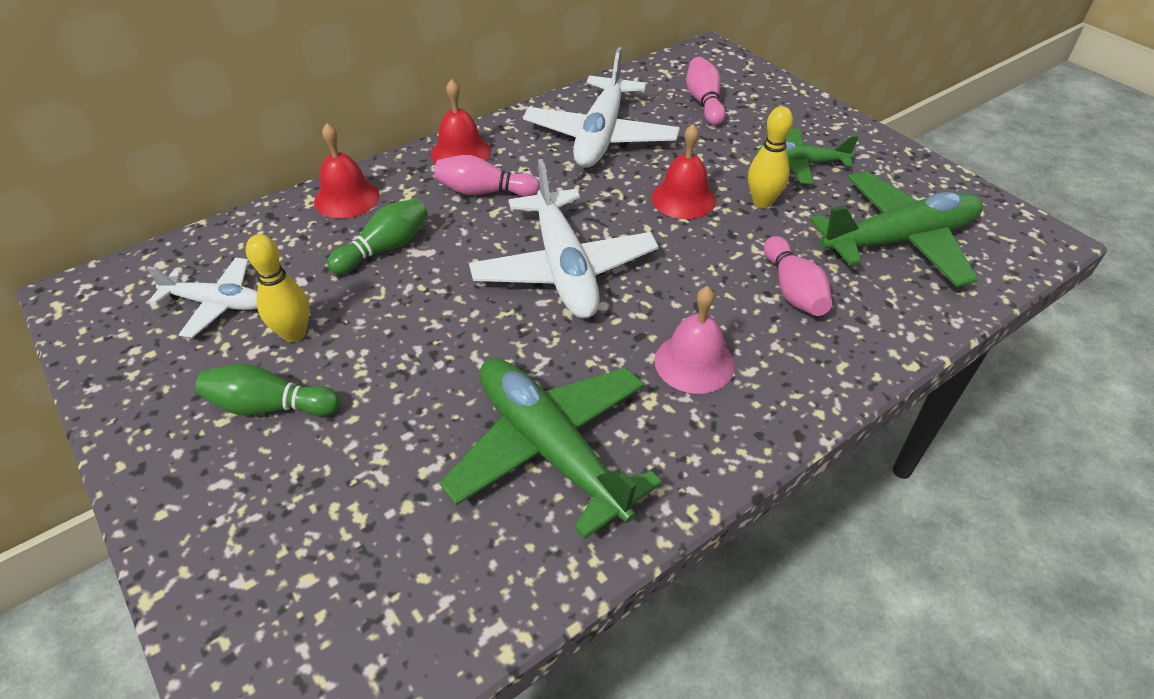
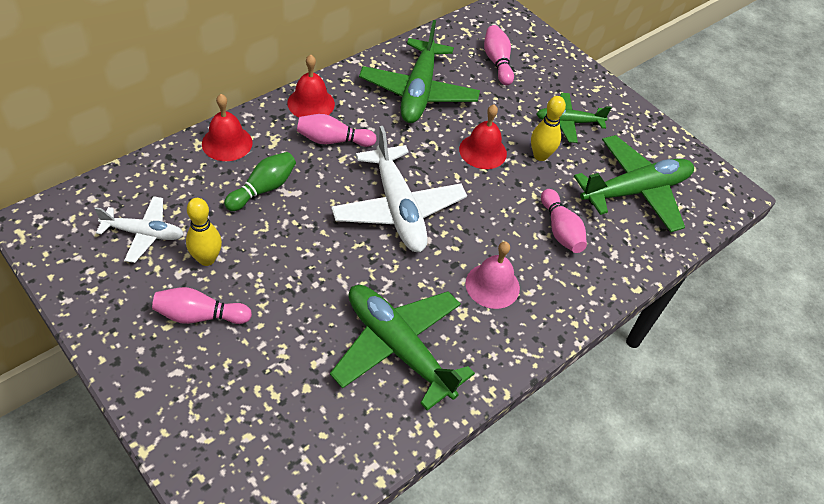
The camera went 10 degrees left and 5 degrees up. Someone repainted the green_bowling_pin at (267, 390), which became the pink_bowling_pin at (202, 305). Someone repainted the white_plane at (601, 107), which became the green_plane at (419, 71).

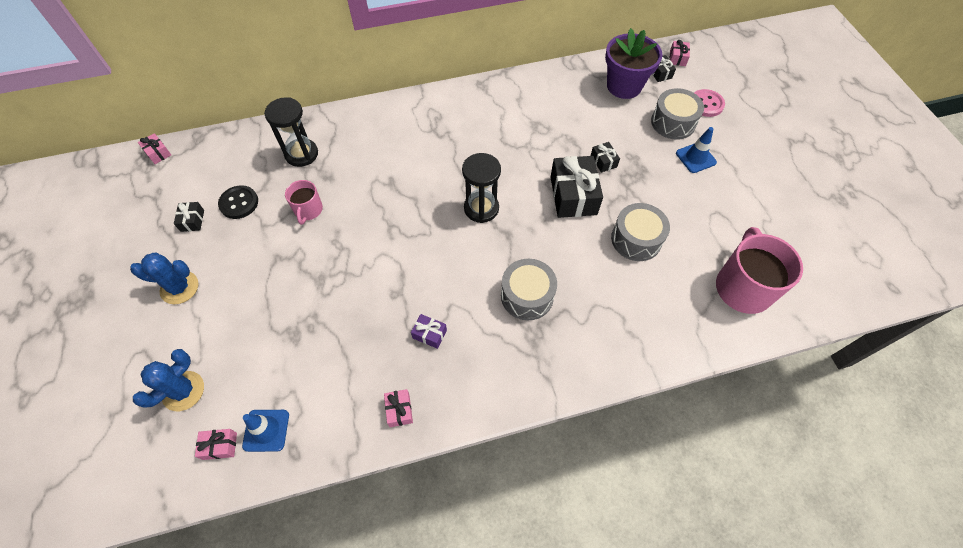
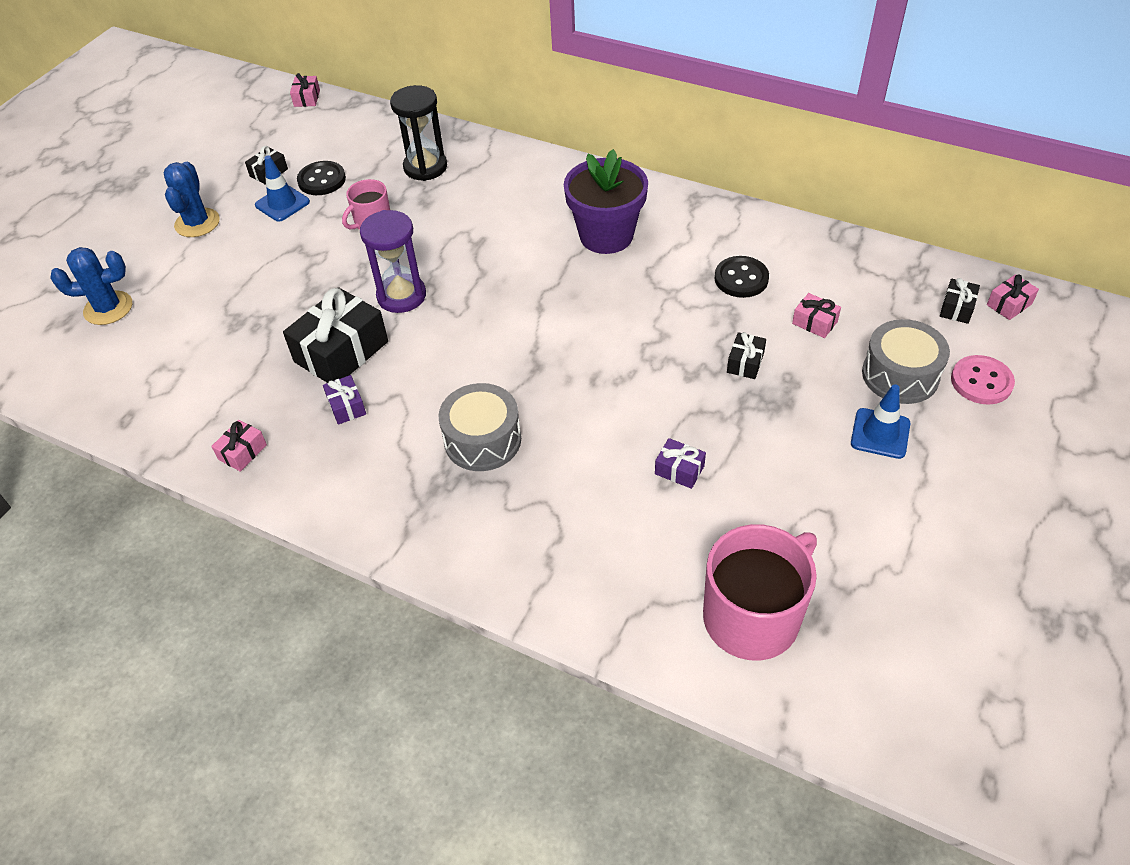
The camera went 45 degrees right and 10 degrees down. Someone rotated the blue_cactus at (164, 278) by 45 degrees clockwise. Someone carried the blue_traffic_cone from (265, 431) to (282, 188). Someone carried the black_gift from (576, 187) to (335, 335). Someone put down the purple_hourglass at (393, 261). Someone carried the purple_flower_pot from (634, 63) to (606, 201). Someone swapped the grey_drum at (640, 232) for the purple_gift at (680, 463). Someone put down the black_button at (742, 277). Someone carried the pink_gift from (216, 444) to (816, 315). Someone took away the black_hourglass at (481, 188).

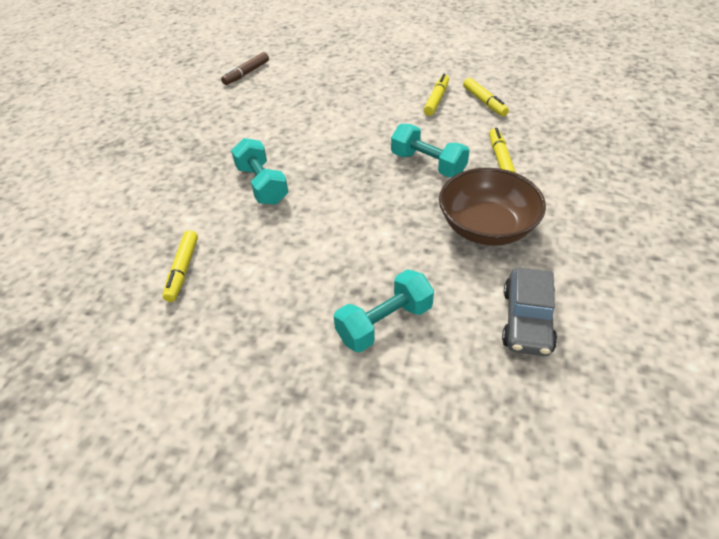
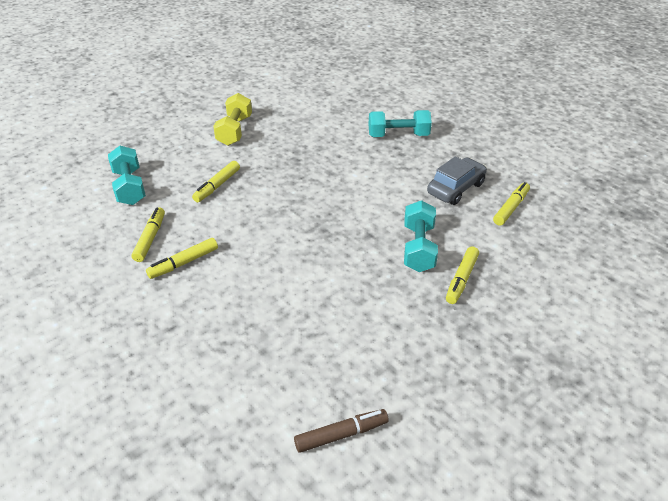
The camera went 150 degrees left and 5 degrees down. Someone carried the turquoise_dumbbell from (430, 151) to (127, 175). Someone put down the yellow_dumbbell at (232, 119). Someone carried the grey_car from (529, 311) to (457, 180). Someone put down the yellow_marker at (462, 275). Someone took away the brown_bowl at (492, 207).

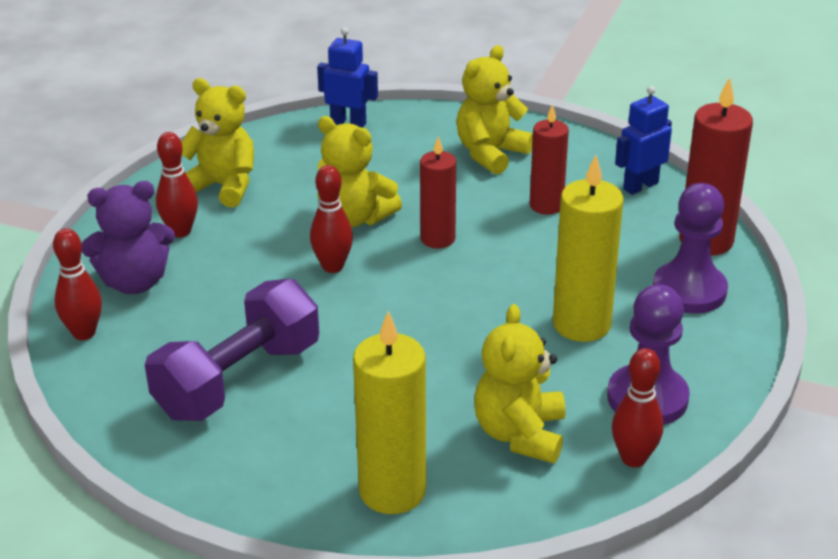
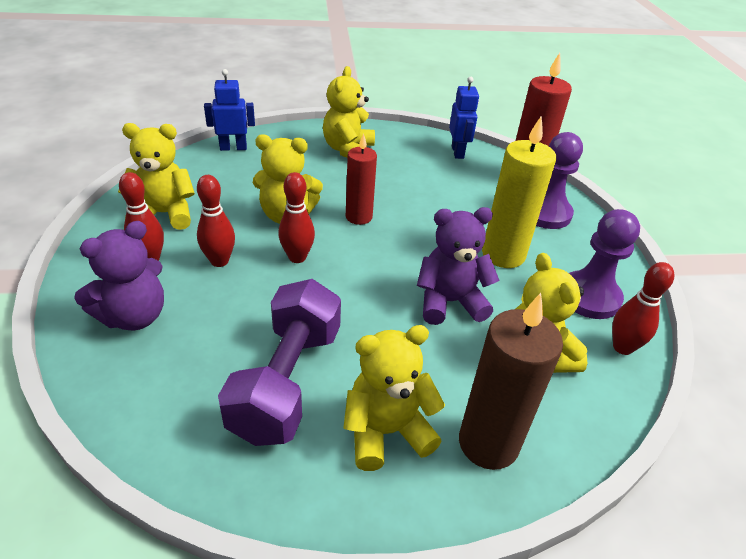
The camera went 30 degrees left and 5 degrees up. Someone carried the red_bowling_pin from (77, 284) to (216, 221). Someone put down the yellow_teddy_bear at (394, 398). Someone put down the purple_teddy_bear at (458, 266). Someone rotated the blue_robot at (643, 140) by 150 degrees clockwise. Someone repainted the yellow_candle at (389, 412), which became the brown_candle at (511, 381). Someone took away the red_candle at (549, 159).

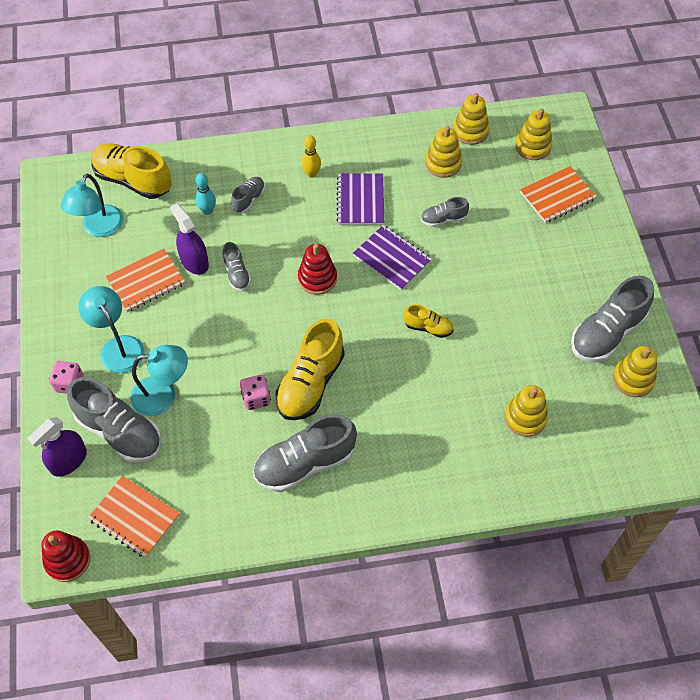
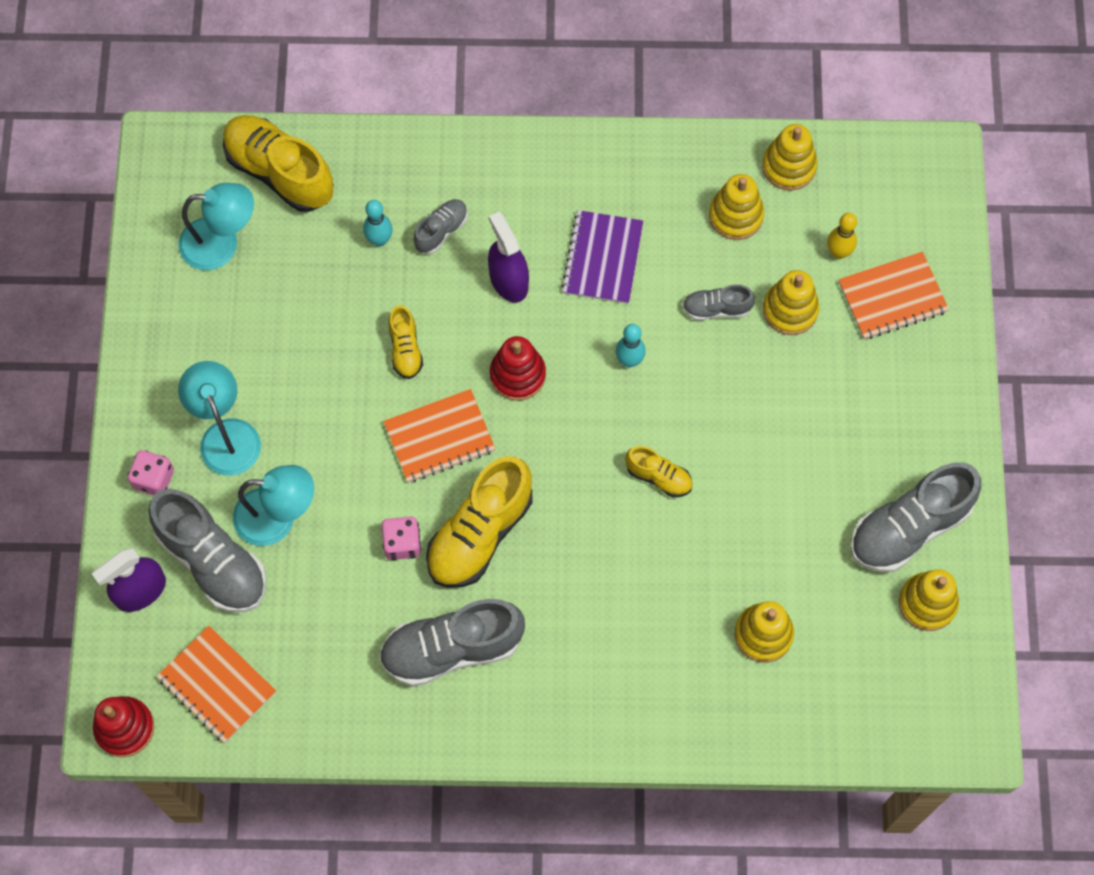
The camera went 10 degrees right and 10 degrees up. Someone rotated the turquoise_lamp at (92, 205) by 120 degrees counterclockwise. Someone carried the orange_notebook from (145, 280) to (439, 436). Someone repainted the grey_shoe at (237, 266), which became the yellow_shoe at (406, 342). Someone carried the purple_spray_bottle from (189, 239) to (508, 257). Someone swapped the purple_notebook at (392, 257) for the turquoise_bowling_pin at (631, 345). Someone carried the yellow_stacking_toy from (533, 134) to (791, 302). Someone carried the yellow_bowling_pin from (311, 156) to (842, 236).

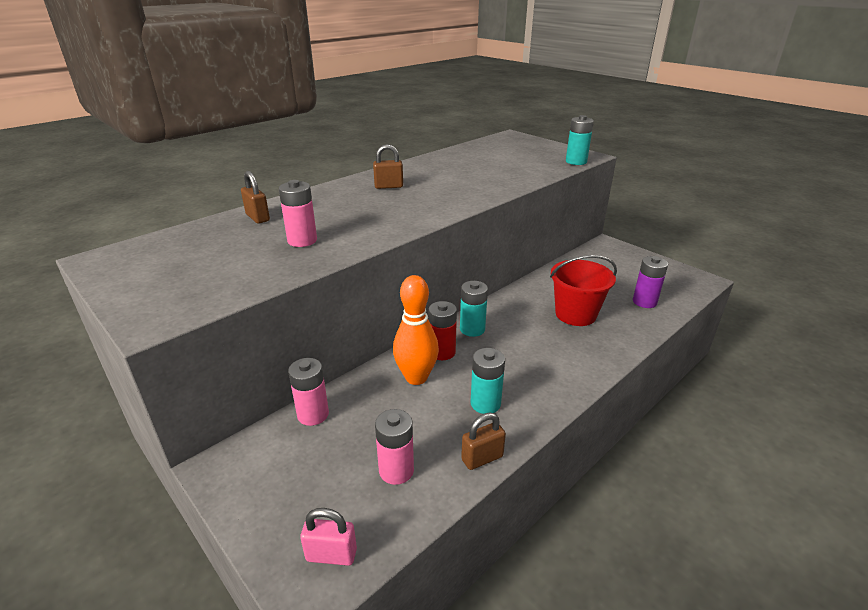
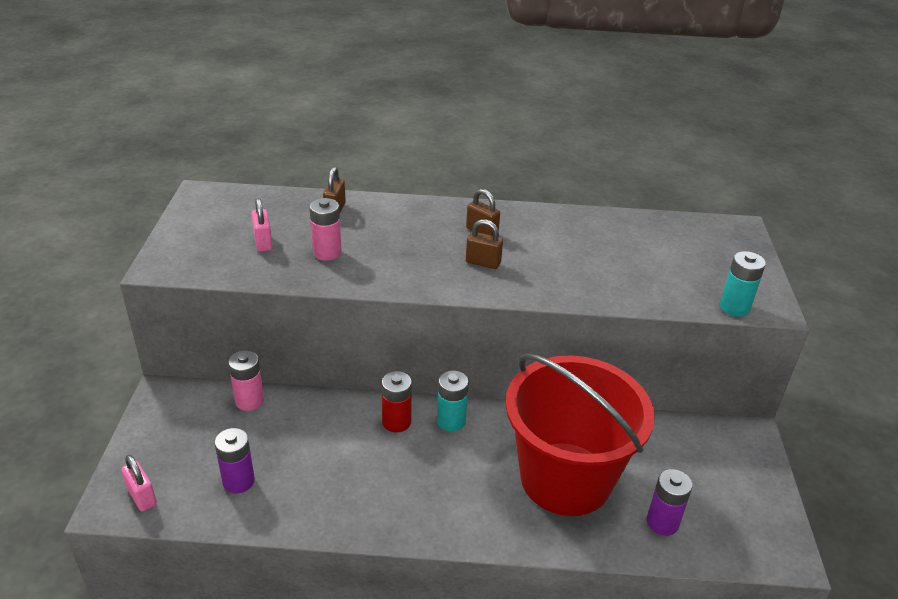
The camera went 45 degrees right and 5 degrees up. Someone repainted the pink_battery at (394, 447), which became the purple_battery at (234, 460). Someone put down the pink_padlock at (262, 225). Someone carried the brown_padlock from (483, 441) to (484, 244). Someone scaled the red_bucket at (583, 290) by 1.79. Someone took away the orange_bowling_pin at (416, 330). Someone took away the turquoise_battery at (488, 381).

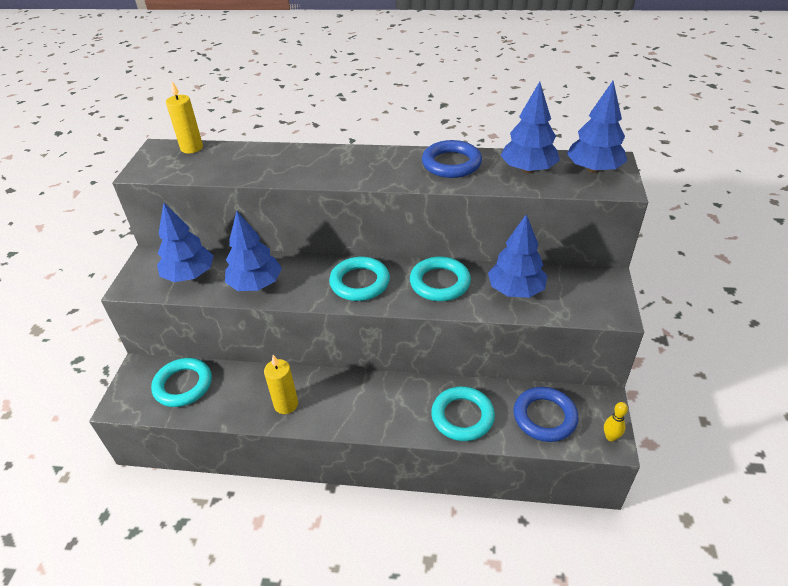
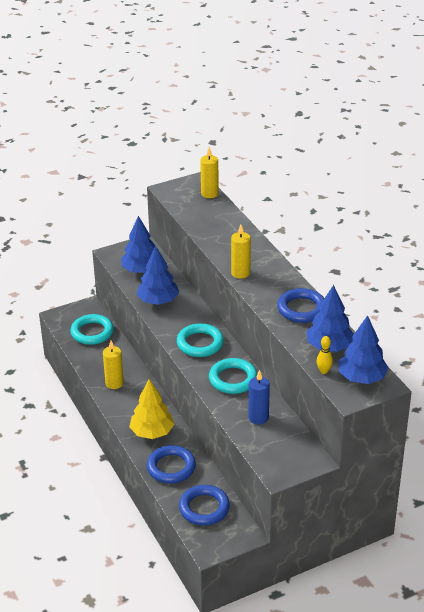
The camera went 55 degrees right and 5 degrees down. Someone put down the yellow_tree at (151, 409). Someone repainted the turquoise_ring at (463, 413), which became the blue_ring at (171, 464). Someone put down the yellow_candle at (241, 252). Someone swapped the blue_tree at (517, 256) for the blue_candle at (259, 397). Someone carried the yellow_bowling_pin from (616, 421) to (325, 355).

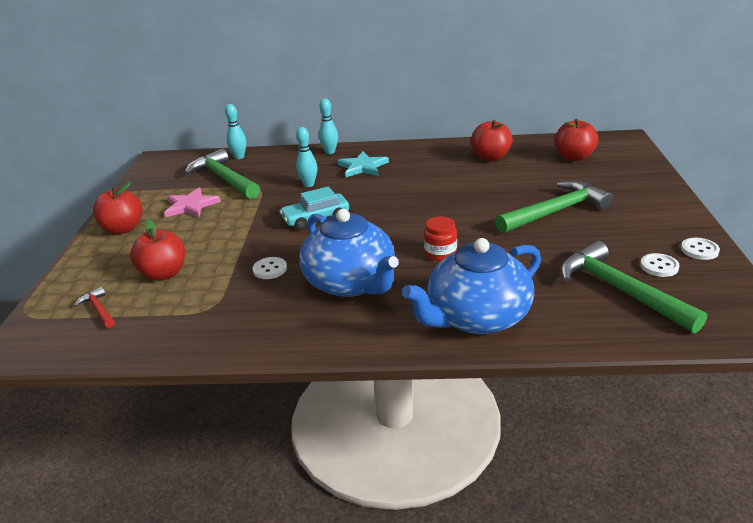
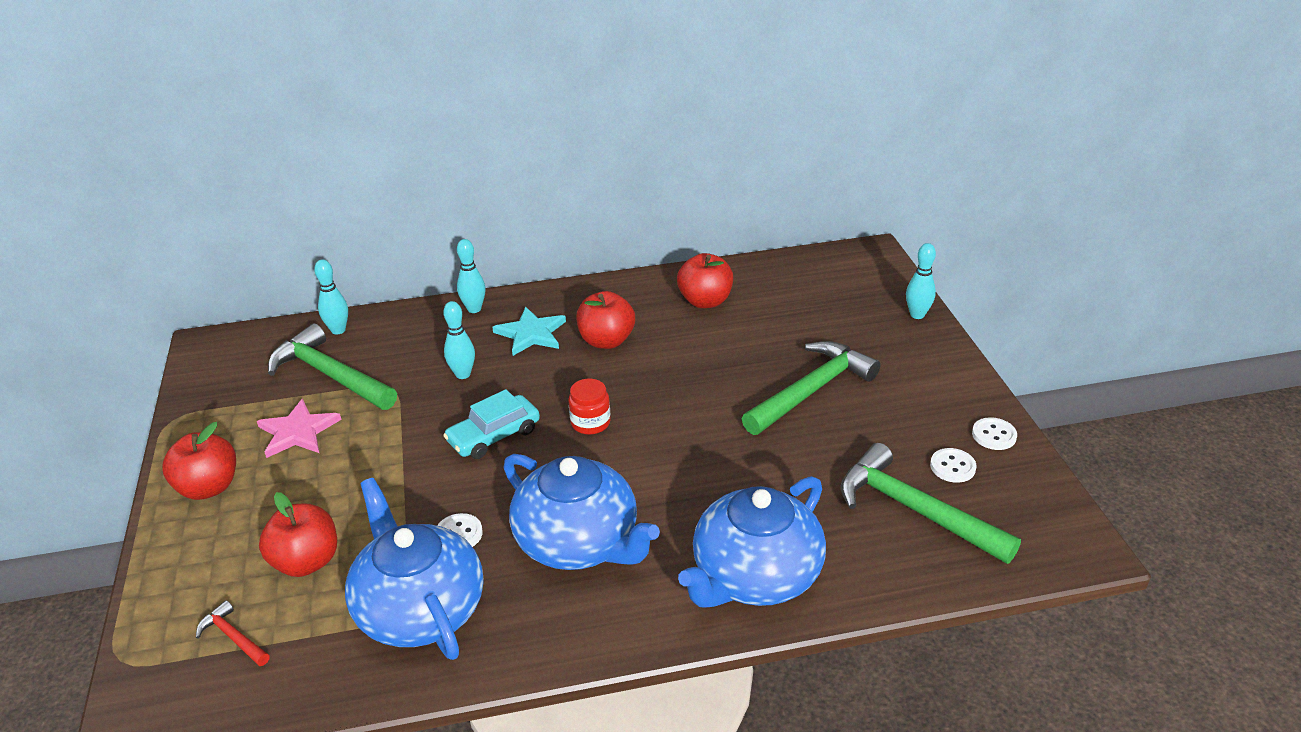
The camera went 15 degrees left and 5 degrees up. Someone put down the blue_teapot at (414, 569). Someone carried the red_jar from (440, 238) to (589, 407). Someone carried the red_apple from (576, 140) to (605, 320). Someone put down the turquoise_bowling_pin at (921, 281).

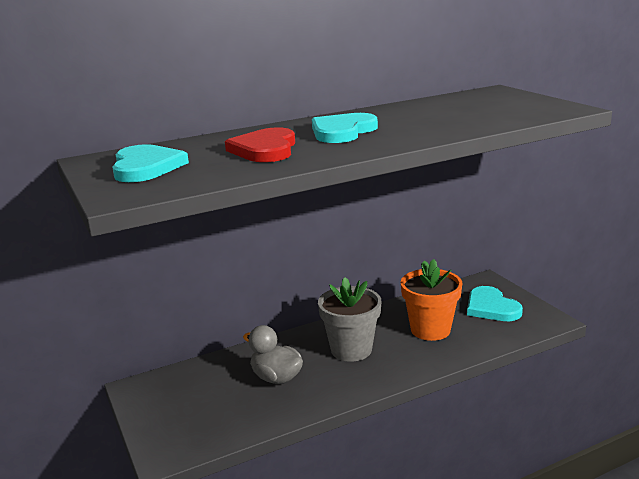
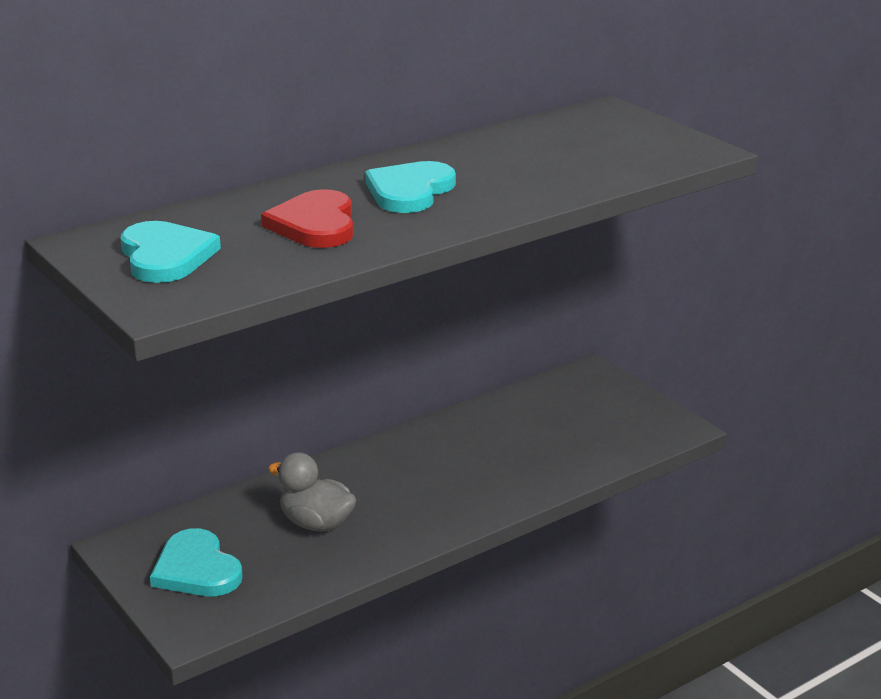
The camera went 10 degrees left and 5 degrees up. Someone carried the turquoise_heart from (495, 303) to (196, 562). Someone took away the grey_flower_pot at (349, 319). Someone took away the orange_flower_pot at (431, 300).

